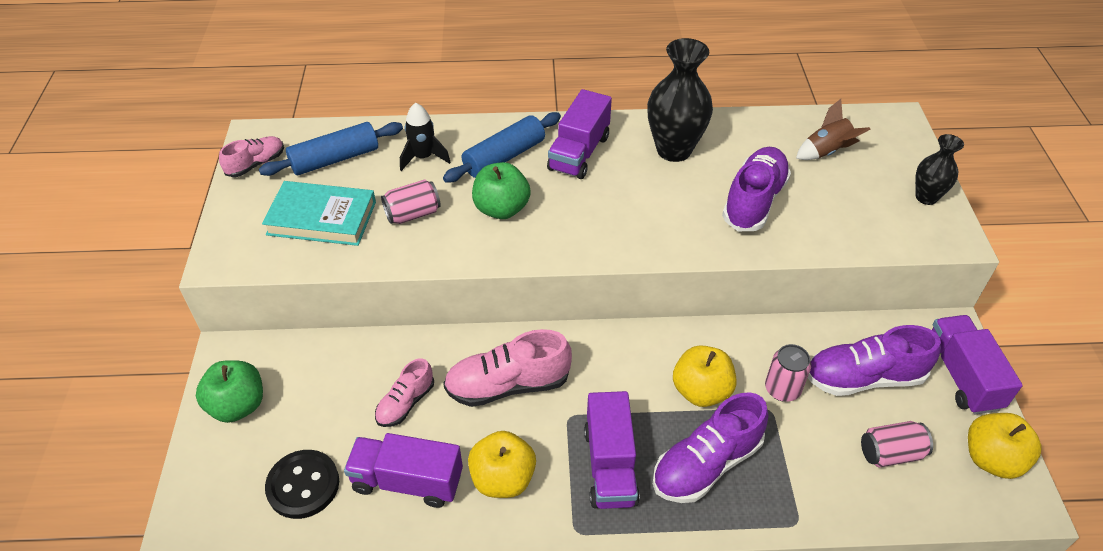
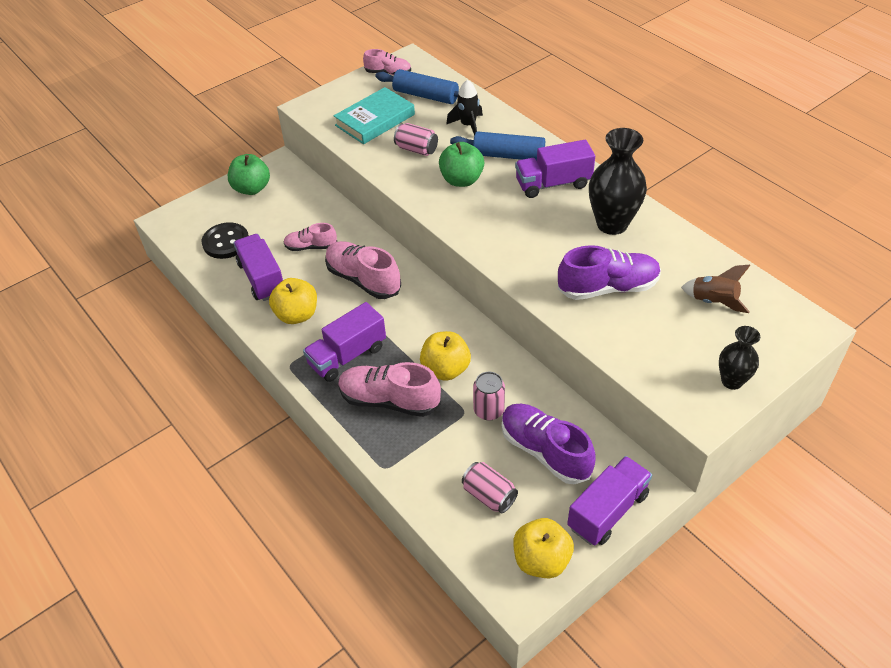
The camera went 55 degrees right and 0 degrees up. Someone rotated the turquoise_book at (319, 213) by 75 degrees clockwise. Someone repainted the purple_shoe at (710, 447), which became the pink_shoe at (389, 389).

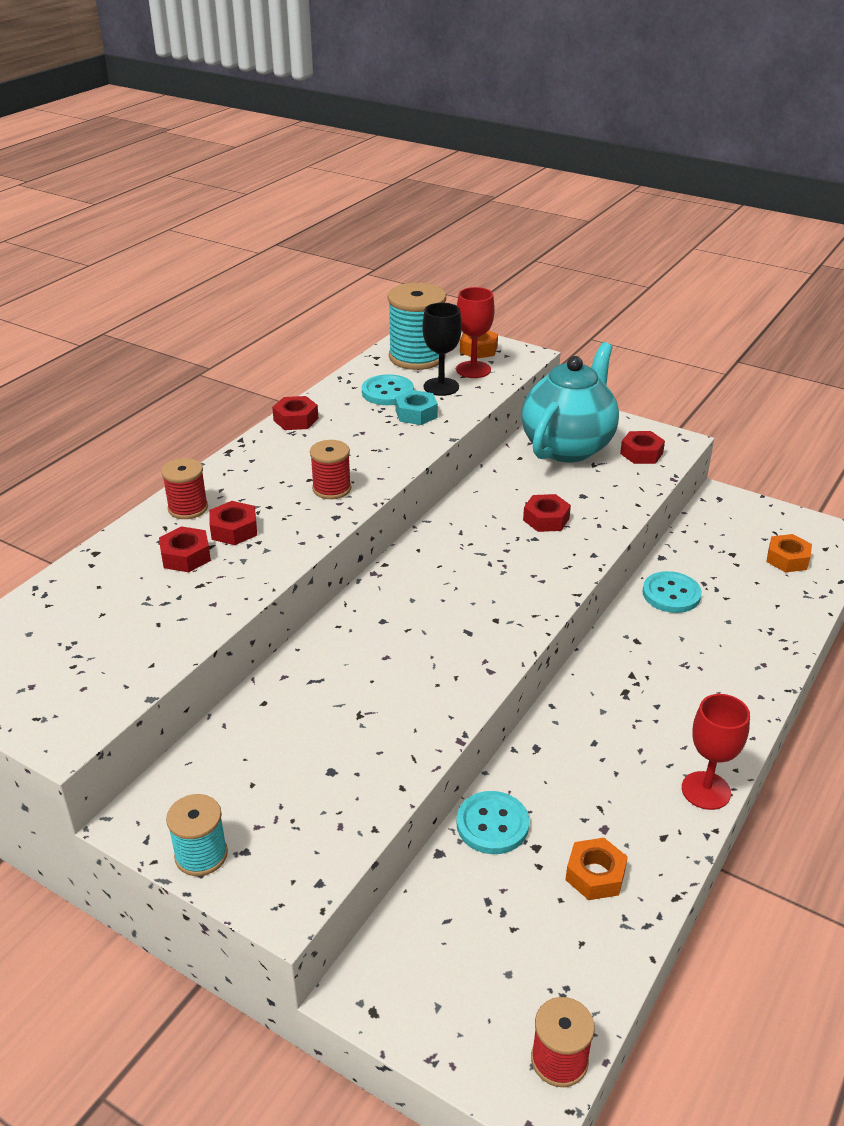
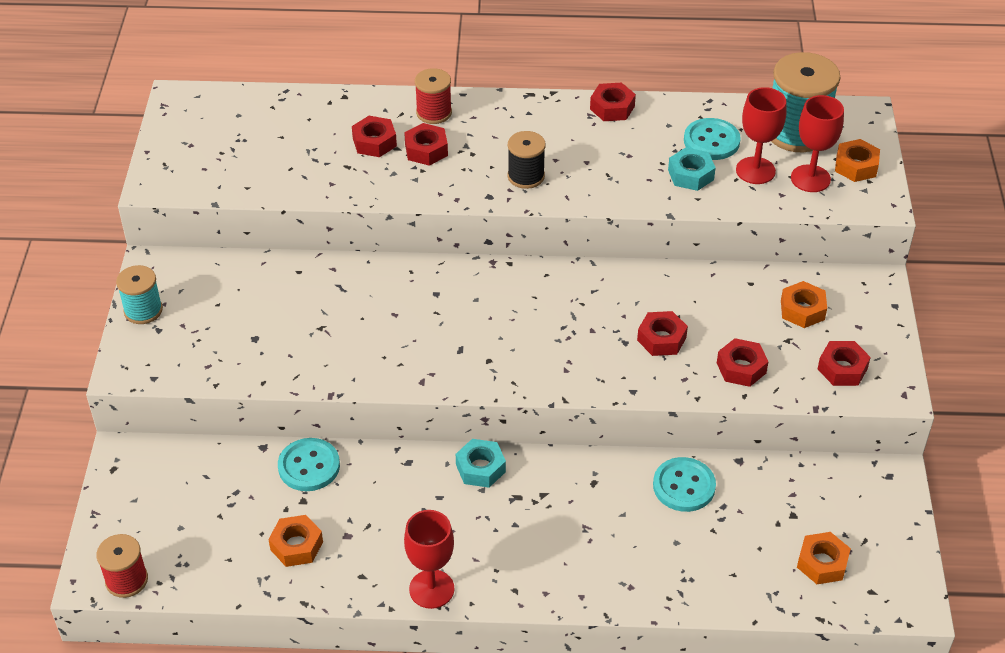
The camera went 60 degrees right and 10 degrees up. Someone put down the turquoise_nut at (481, 463). Someone repainted the red_spool at (330, 469), which became the black_spool at (526, 160). Someone put down the red_nut at (742, 362). Someone repainted the black_goblet at (442, 349), which became the red_goblet at (761, 135). Someone swapped the turquoise_teapot at (570, 402) for the orange_nut at (804, 304).

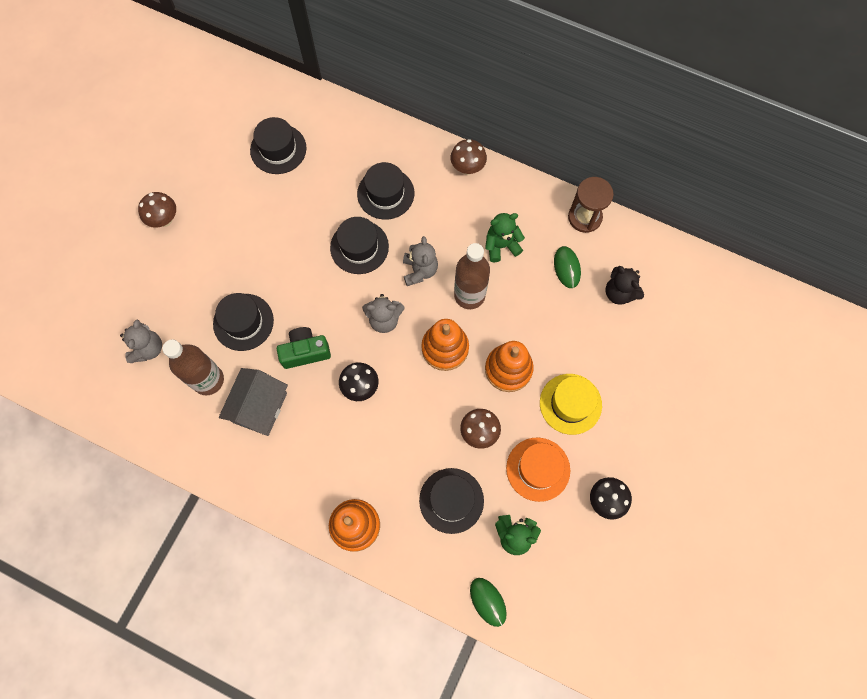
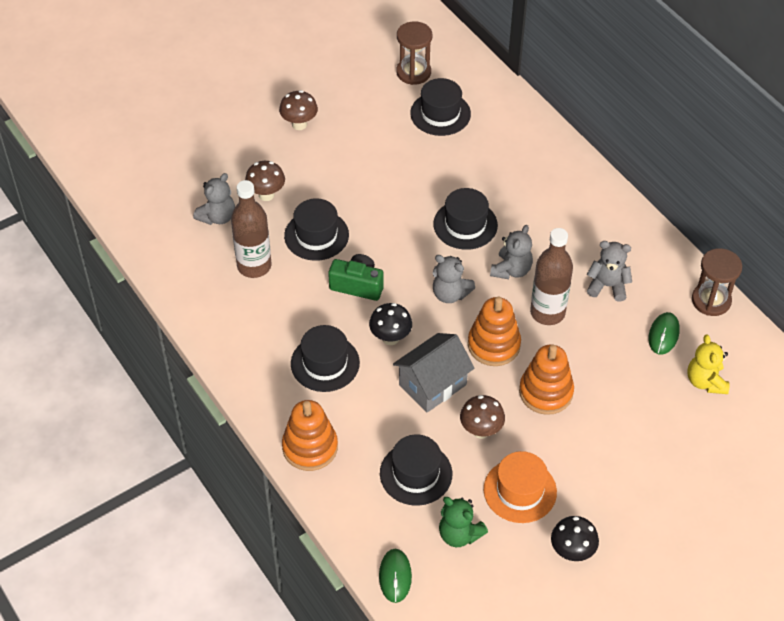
The camera went 30 degrees right and 20 degrees down. Someone carried the brown_mushroom from (468, 157) to (265, 181). Someone carried the black_hat from (385, 191) to (325, 358). Someone carried the grey_house from (253, 402) to (434, 373). Someone put down the brown_hourglass at (414, 53). Someone repainted the green_teddy_bear at (505, 237), which became the grey_teddy_bear at (609, 271). Someone repainted the black_teddy_bear at (625, 285), which became the yellow_teddy_bear at (708, 364). Someone took away the yellow_hat at (571, 404).

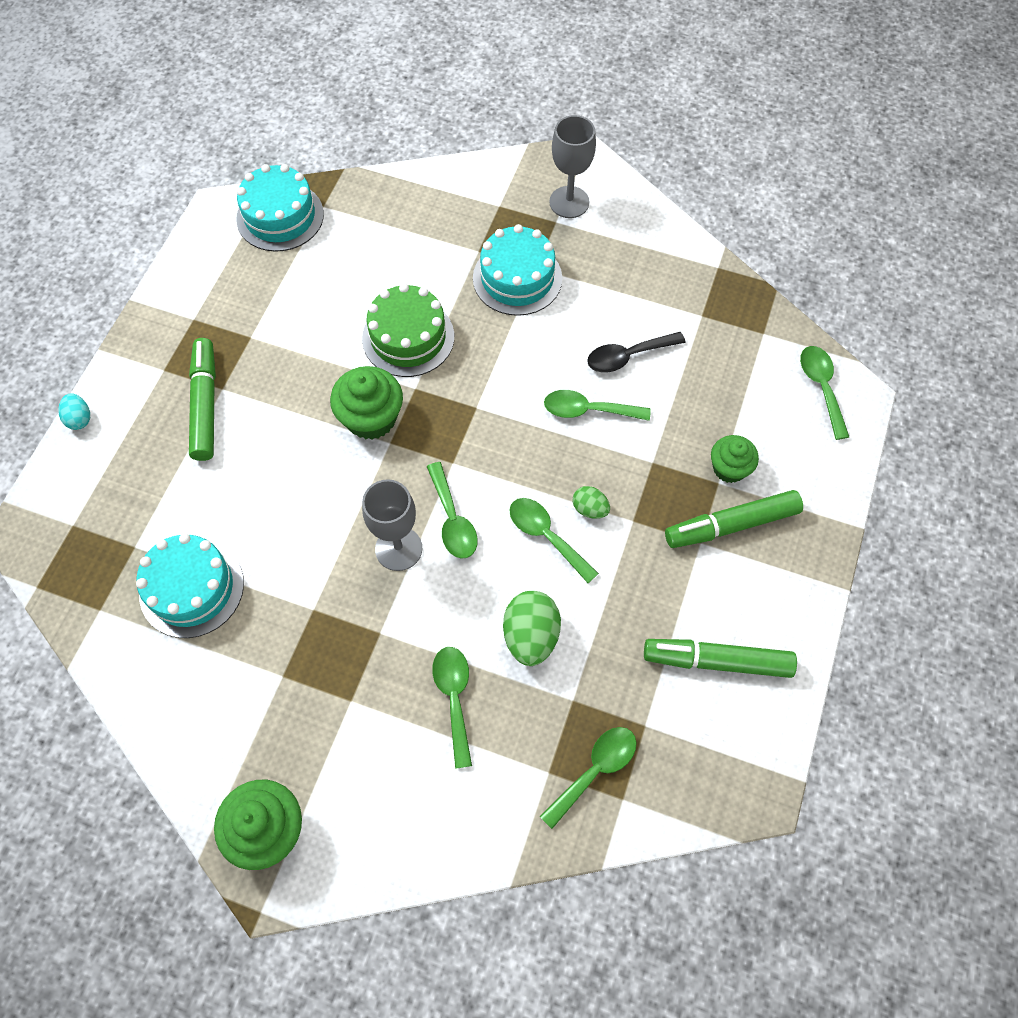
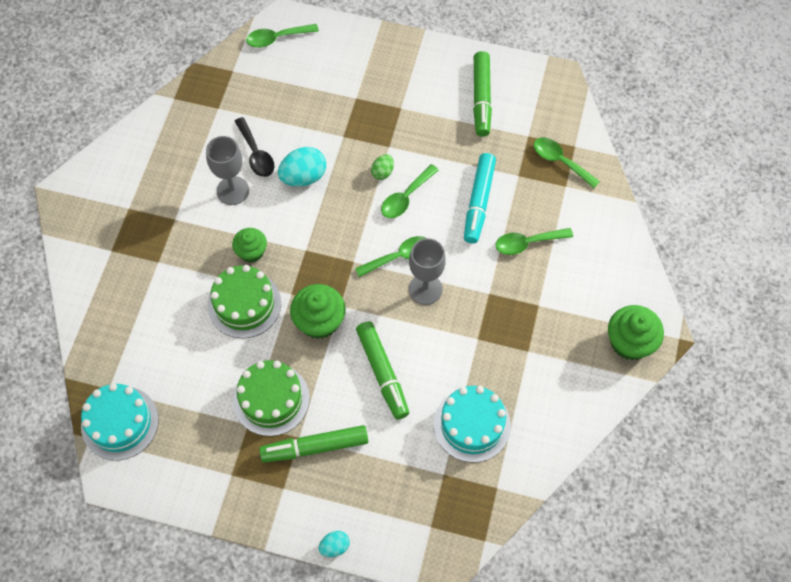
The camera went 95 degrees left and 0 degrees up. Someone carried the grey_goblet from (572, 166) to (227, 170). Someone carried the green_cupcake from (735, 459) to (249, 245). Someone put down the green_cake at (271, 398). Someone swapped the green_spoon at (597, 405) for the turquoise_egg at (302, 166). Someone carried the green_marker from (734, 519) to (382, 370). Someone swapped the green_egg at (532, 628) for the turquoise_marker at (480, 198). Someone took away the turquoise_cake at (517, 270).

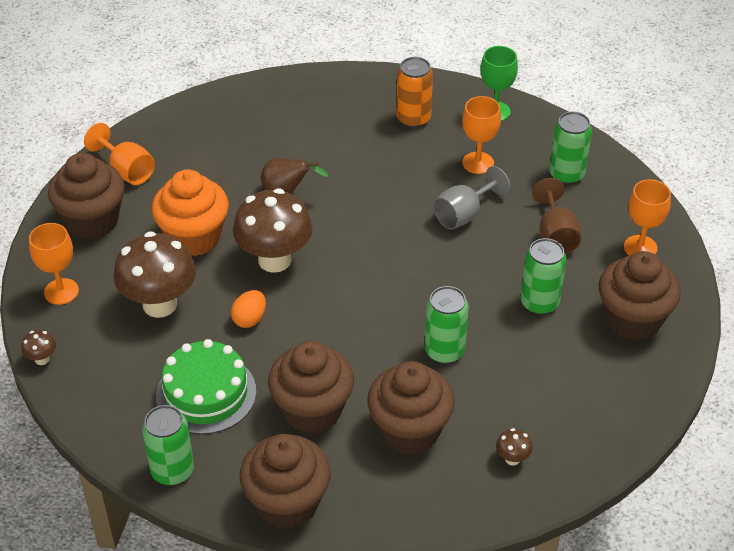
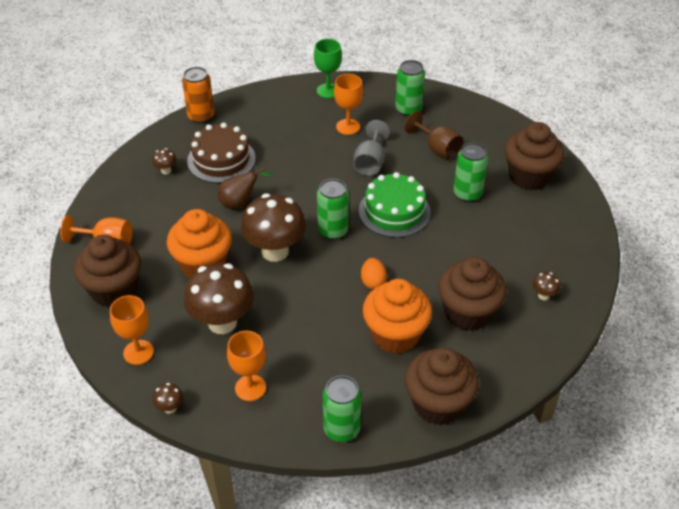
The camera went 35 degrees left and 0 degrees up. Someone put down the brown_mushroom at (164, 161). Someone carried the orange_can from (414, 92) to (198, 95). Someone put down the brown_cake at (221, 152). Someone carried the orange_goblet from (647, 217) to (246, 366). Someone carried the green_can from (446, 325) to (333, 209). Someone carried the green_cake from (206, 386) to (395, 205). Someone carried the orange_egg from (248, 309) to (374, 274). Someone repainted the brown_cupcake at (311, 387), which became the orange_cupcake at (397, 316).

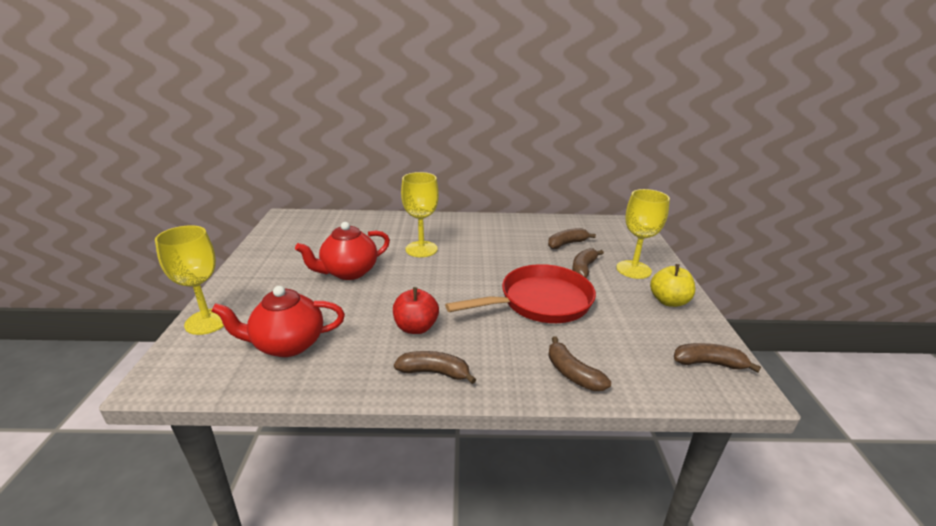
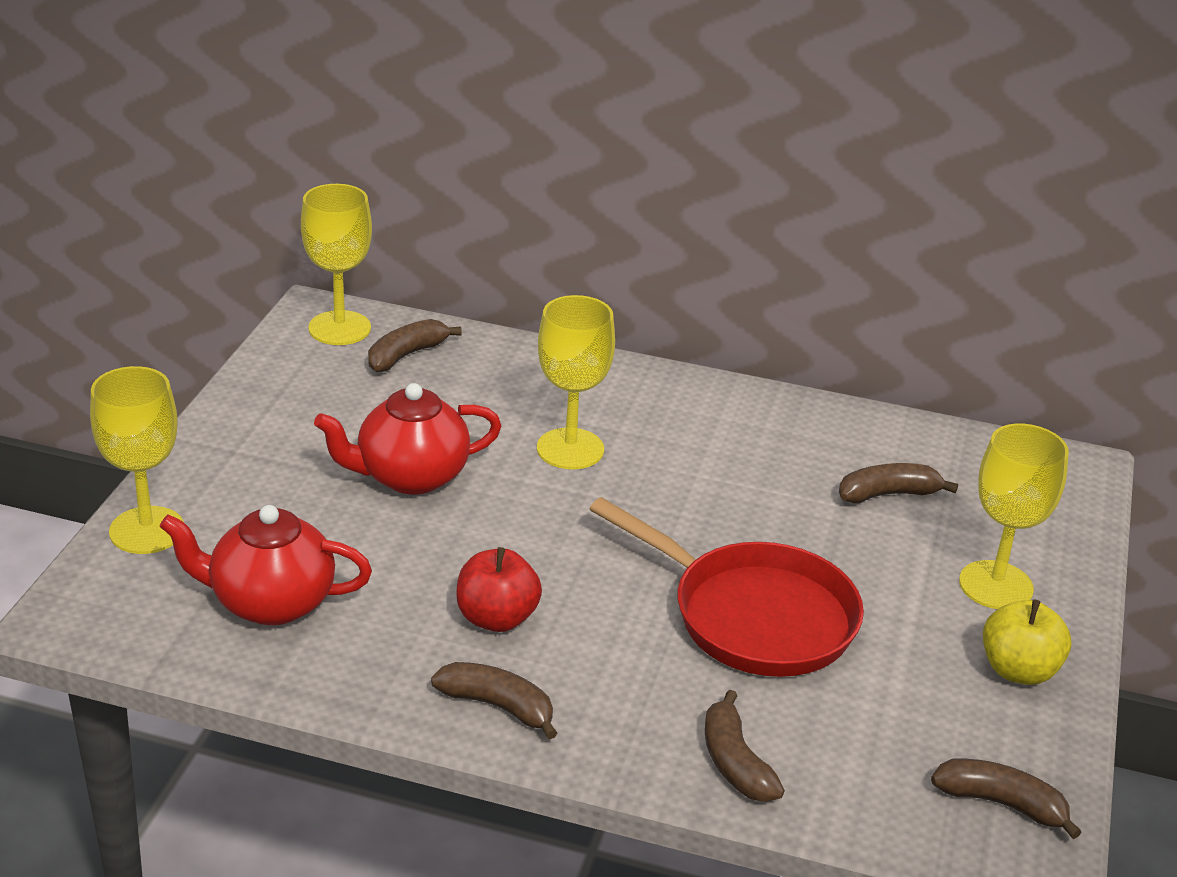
The camera went 15 degrees right and 5 degrees up. Someone put down the yellow_goblet at (336, 264). Someone carried the brown_banana from (588, 263) to (415, 345). Someone rotated the red_pan at (520, 293) by 45 degrees clockwise.

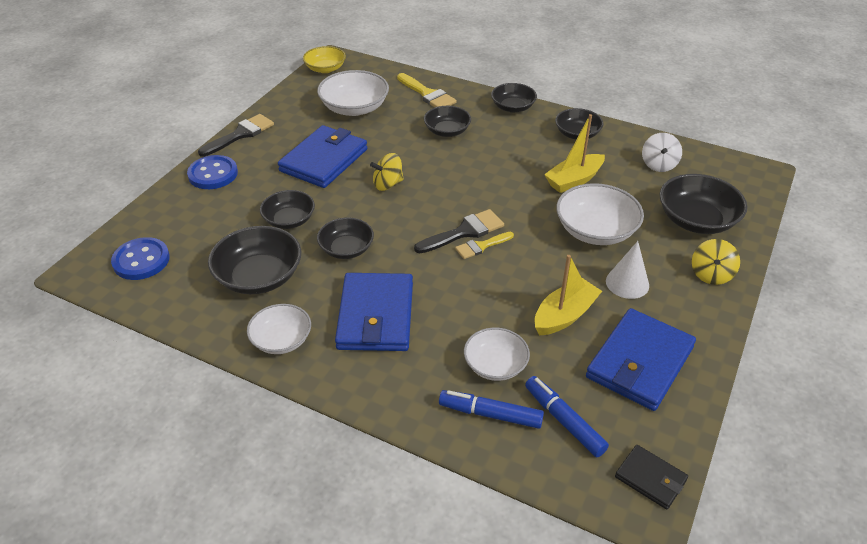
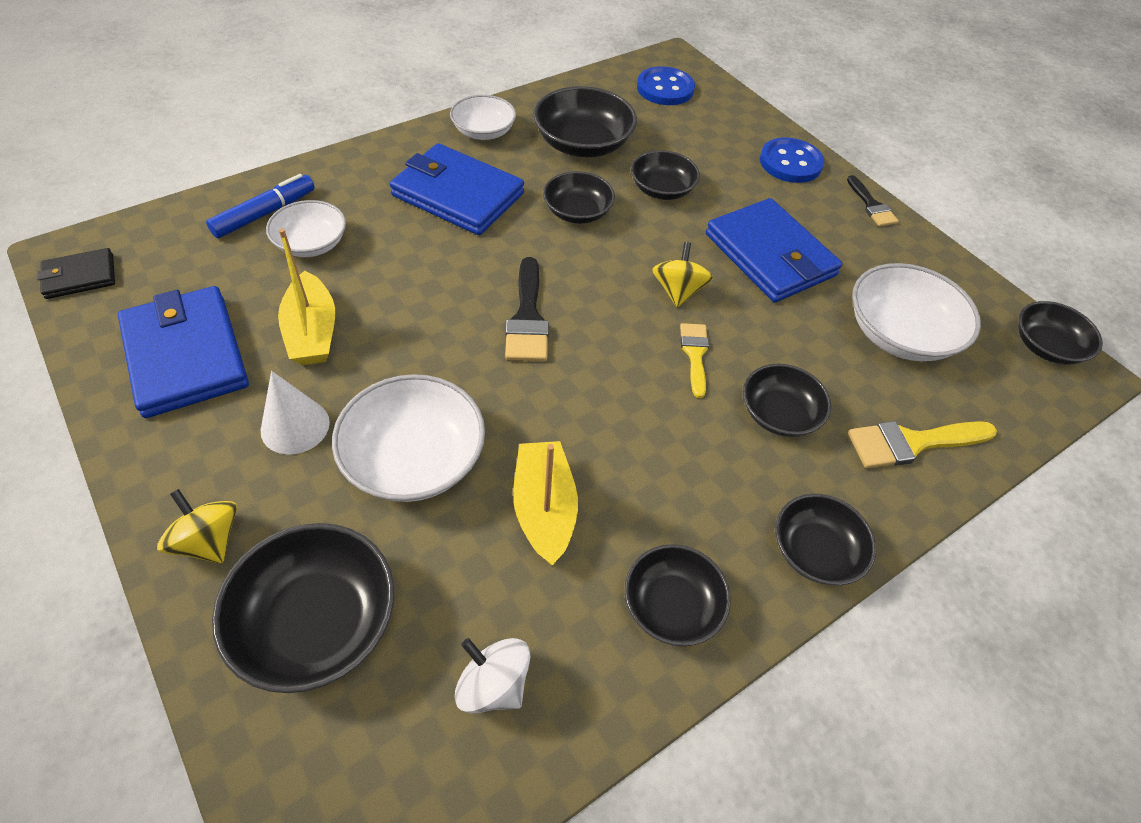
The camera went 115 degrees right and 10 degrees up. Someone carried the yellow_brush from (484, 245) to (694, 360). Someone scaled the black_brush at (236, 135) by 0.64. Someone repainted the yellow_bowl at (324, 59), which became the black_bowl at (1060, 333). Someone took away the blue_marker at (567, 416).

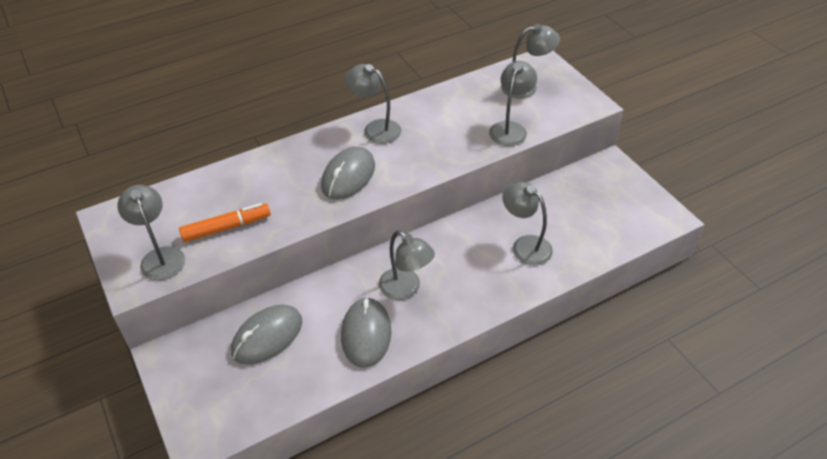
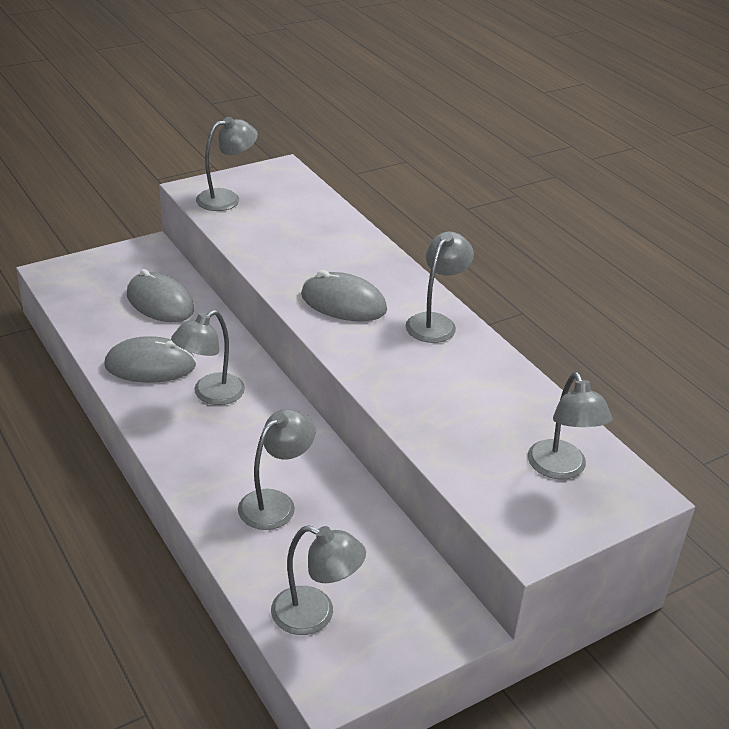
The camera went 85 degrees right and 10 degrees down. Someone carried the grey_lamp from (513, 103) to (318, 580). Someone took away the orange_marker at (225, 222).

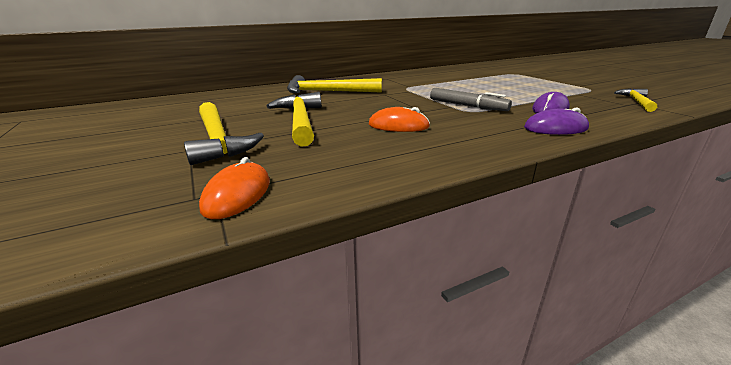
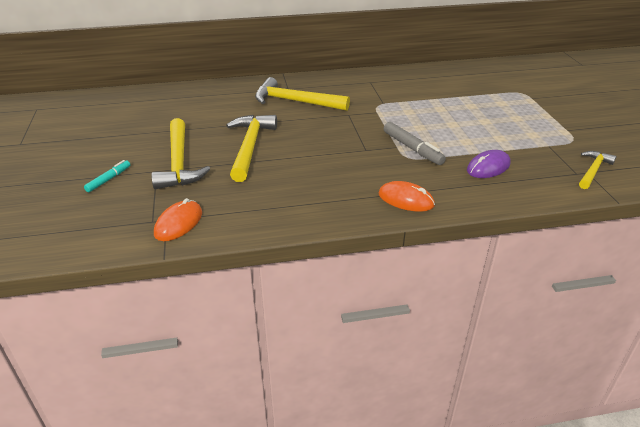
The camera went 15 degrees right and 10 degrees up. Someone put down the turquoise_marker at (107, 176). Someone carried the orange_mouse from (399, 119) to (406, 196). Someone took away the purple_mouse at (556, 121).

